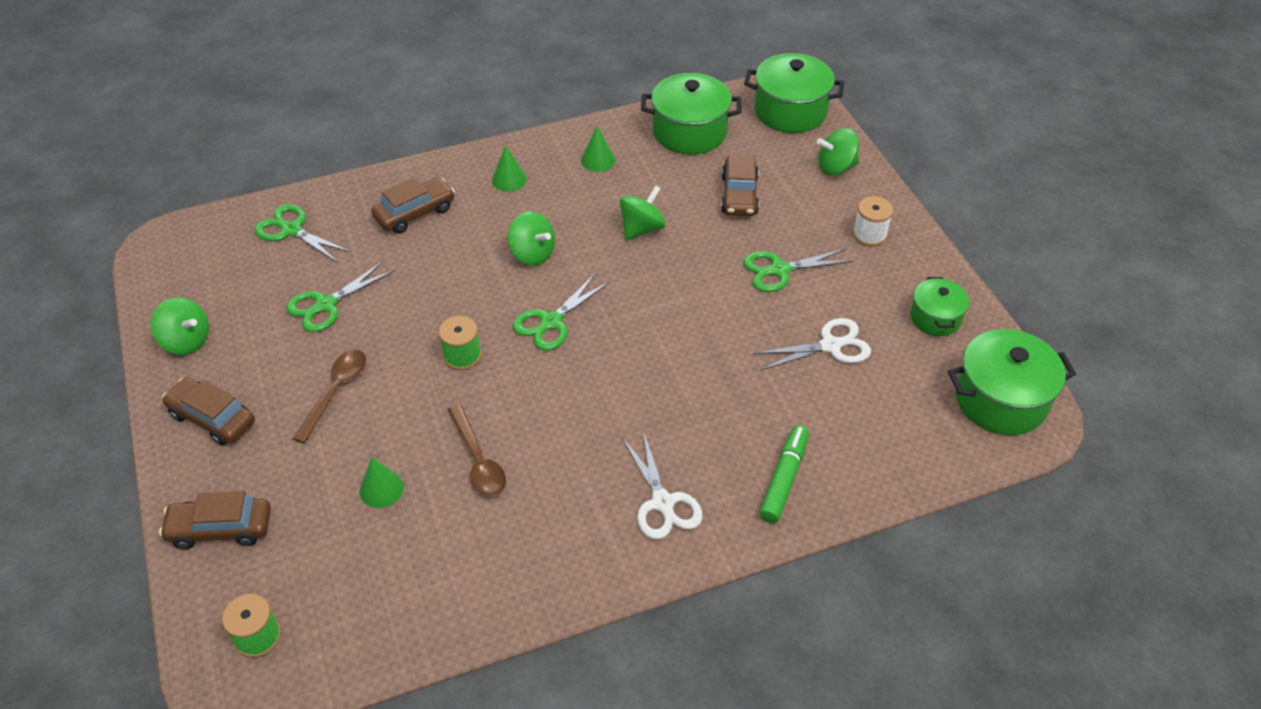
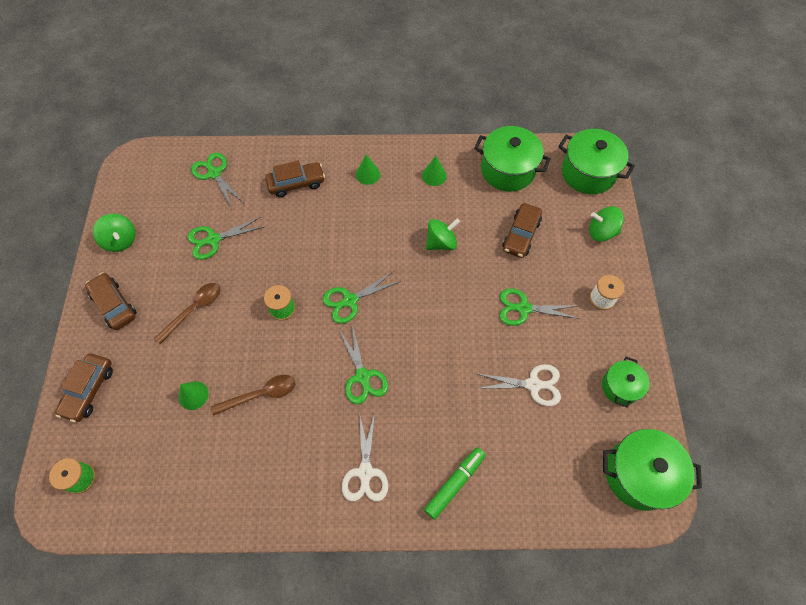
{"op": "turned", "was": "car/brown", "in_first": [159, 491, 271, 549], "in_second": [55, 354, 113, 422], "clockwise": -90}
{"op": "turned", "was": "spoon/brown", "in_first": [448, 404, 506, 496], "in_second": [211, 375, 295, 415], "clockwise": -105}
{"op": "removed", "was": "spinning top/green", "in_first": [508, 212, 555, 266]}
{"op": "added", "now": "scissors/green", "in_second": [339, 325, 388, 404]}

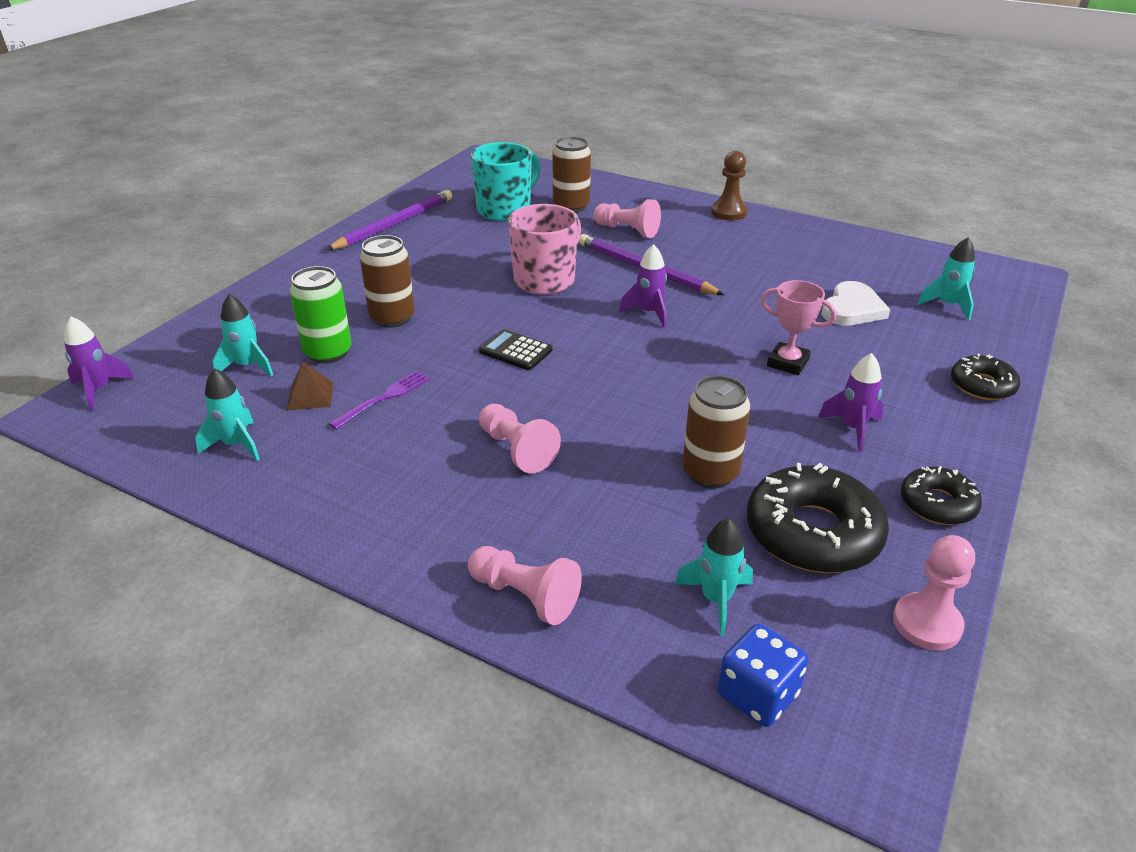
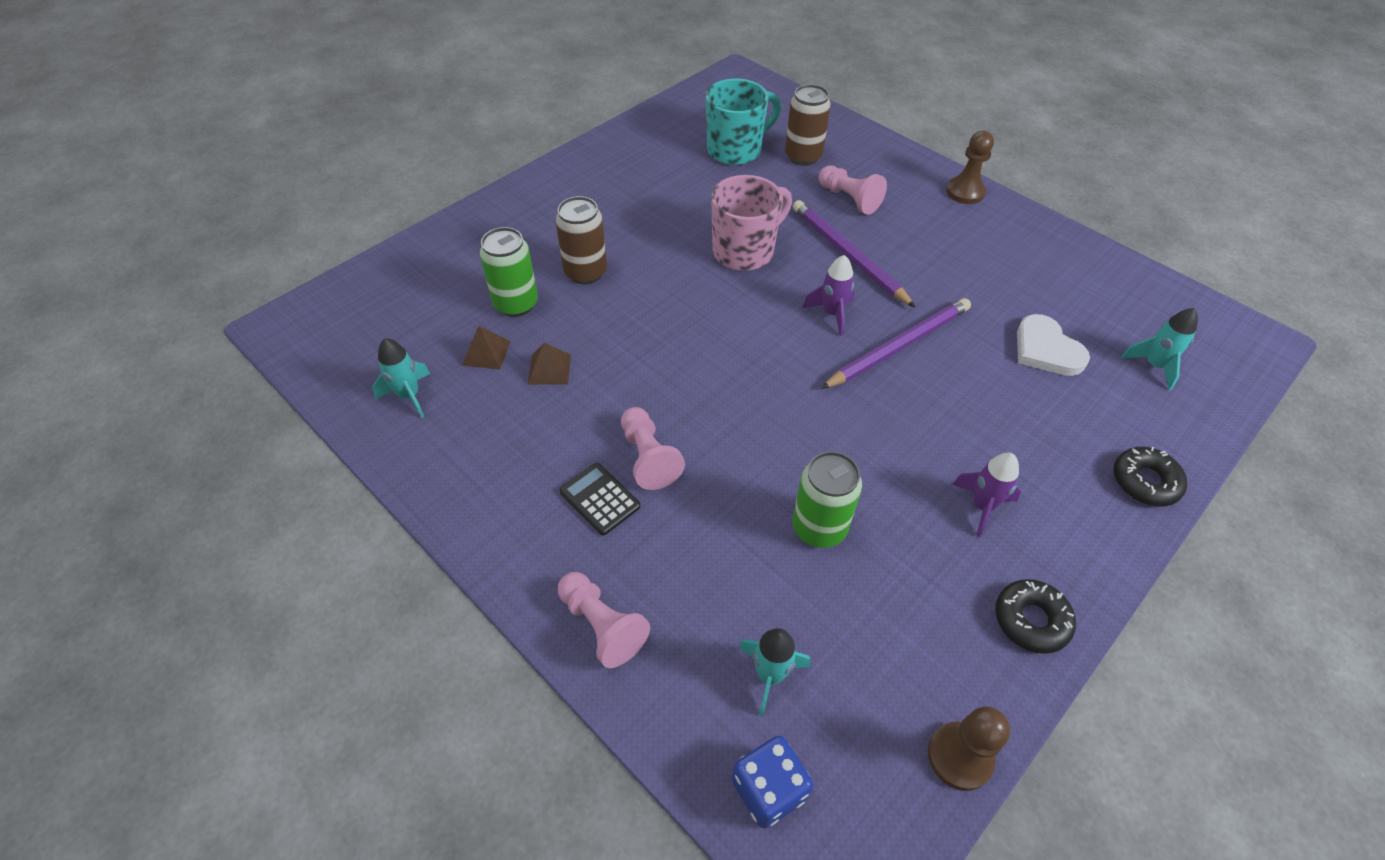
{"op": "removed", "was": "rocket/purple", "in_first": [64, 316, 134, 411]}
{"op": "removed", "was": "rocket/turquoise", "in_first": [212, 294, 273, 376]}
{"op": "moved", "was": "pencil/purple", "in_first": [326, 190, 452, 250], "in_second": [821, 298, 971, 389]}
{"op": "replaced", "was": "fork/purple", "now": "pyramid/brown", "in_first": [329, 371, 430, 429], "in_second": [528, 343, 571, 385]}
{"op": "moved", "was": "calculator/black", "in_first": [479, 329, 553, 370], "in_second": [560, 463, 640, 535]}
{"op": "recoloured", "was": "can/brown", "now": "can/green", "in_first": [682, 375, 751, 488], "in_second": [792, 451, 862, 548]}
{"op": "removed", "was": "donut/black", "in_first": [747, 463, 889, 573]}
{"op": "removed", "was": "trophy/pink", "in_first": [761, 280, 836, 375]}
{"op": "turned", "was": "heart/white", "in_first": [822, 281, 890, 326], "in_second": [1017, 314, 1090, 376], "clockwise": 105}
{"op": "recoloured", "was": "pawn/pink", "now": "pawn/brown", "in_first": [893, 535, 975, 650], "in_second": [928, 707, 1010, 791]}

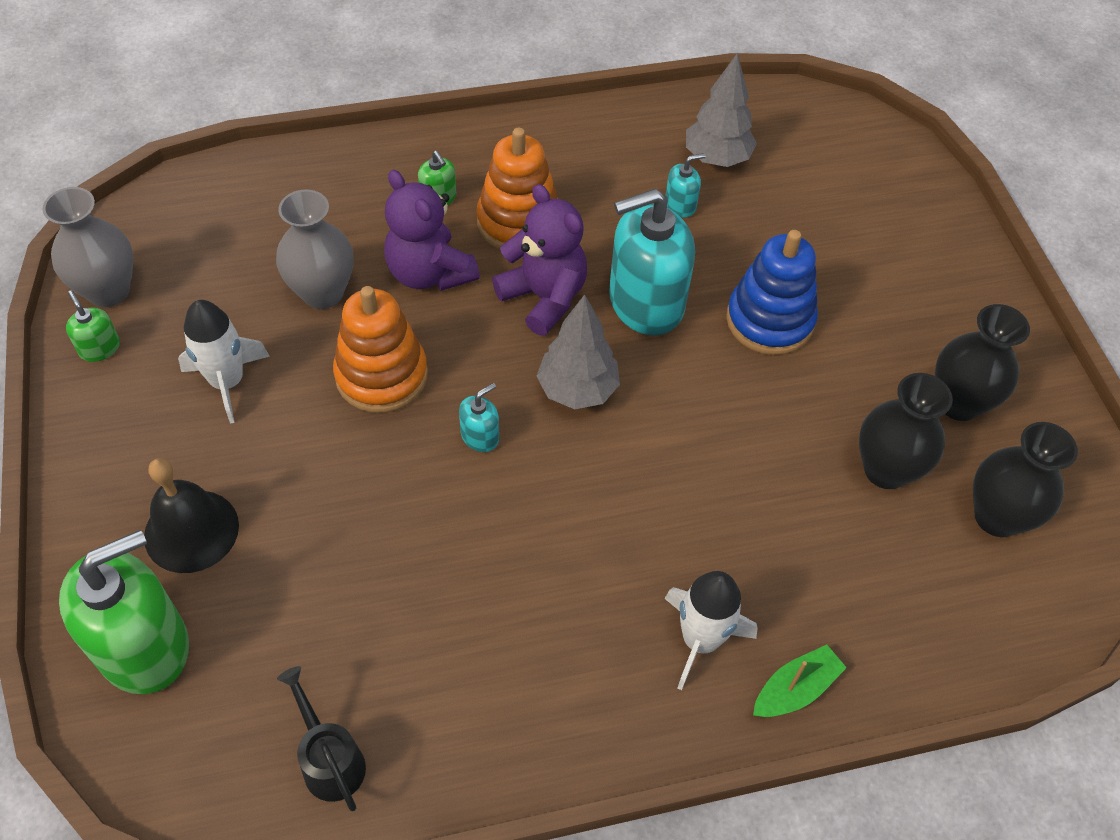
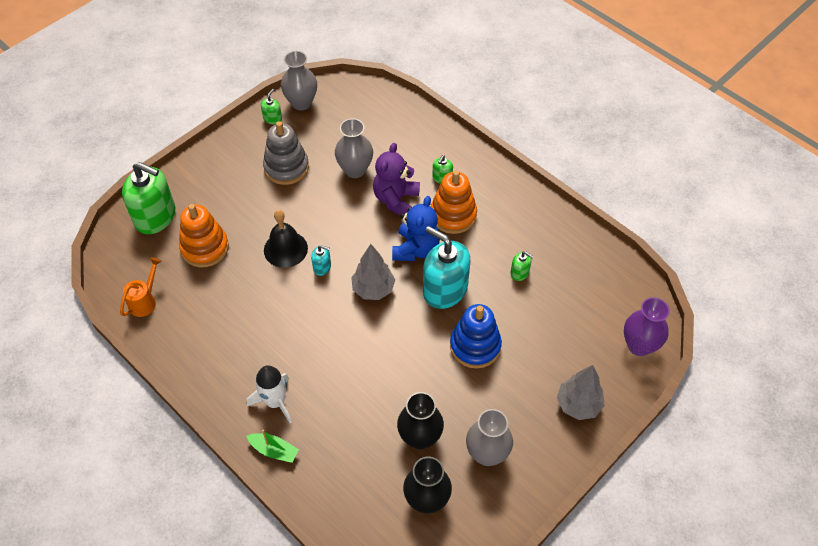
{"op": "moved", "was": "bell/black", "in_first": [144, 458, 239, 573], "in_second": [264, 210, 308, 268]}
{"op": "replaced", "was": "rocket/white", "now": "stacking toy/grey", "in_first": [178, 300, 270, 424], "in_second": [263, 121, 309, 185]}
{"op": "recoloured", "was": "watering can/black", "now": "watering can/orange", "in_first": [277, 666, 366, 811], "in_second": [120, 257, 161, 317]}
{"op": "moved", "was": "stacking toy/orange", "in_first": [333, 286, 428, 413], "in_second": [179, 204, 229, 267]}
{"op": "recoloured", "was": "teddy bear/purple", "now": "teddy bear/blue", "in_first": [492, 184, 587, 336], "in_second": [392, 196, 440, 261]}
{"op": "recoloured", "was": "soap dispenser/turquoise", "now": "soap dispenser/green", "in_first": [666, 153, 705, 217], "in_second": [510, 251, 534, 281]}
{"op": "moved", "was": "tree/grey", "in_first": [686, 53, 757, 167], "in_second": [557, 365, 605, 420]}
{"op": "recoloured", "was": "vase/black", "now": "vase/grey", "in_first": [935, 304, 1030, 421], "in_second": [466, 409, 513, 466]}
{"op": "added", "now": "vase/purple", "in_second": [624, 297, 670, 356]}

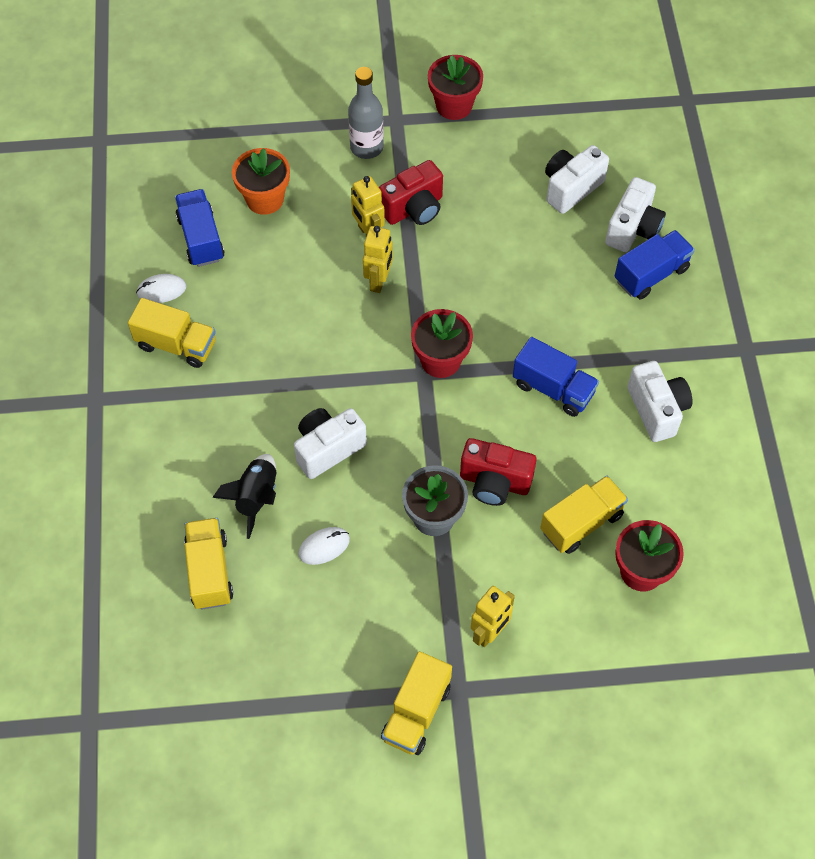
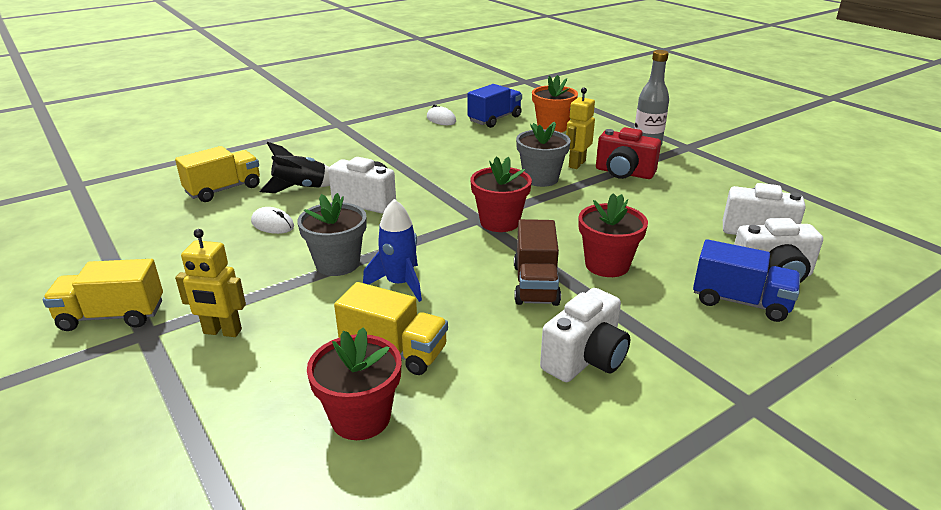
{"op": "removed", "was": "truck/yellow", "in_first": [128, 298, 216, 368]}
{"op": "replaced", "was": "robot/yellow", "now": "flower pot/grey", "in_first": [363, 226, 393, 293], "in_second": [516, 122, 571, 187]}
{"op": "moved", "was": "flower pot/red", "in_first": [428, 55, 483, 120], "in_second": [579, 193, 648, 277]}
{"op": "replaced", "was": "camera/red", "now": "rocket/blue", "in_first": [460, 438, 536, 506], "in_second": [363, 199, 422, 302]}
{"op": "recoloured", "was": "truck/blue", "now": "truck/brown", "in_first": [513, 337, 599, 417], "in_second": [514, 219, 561, 306]}

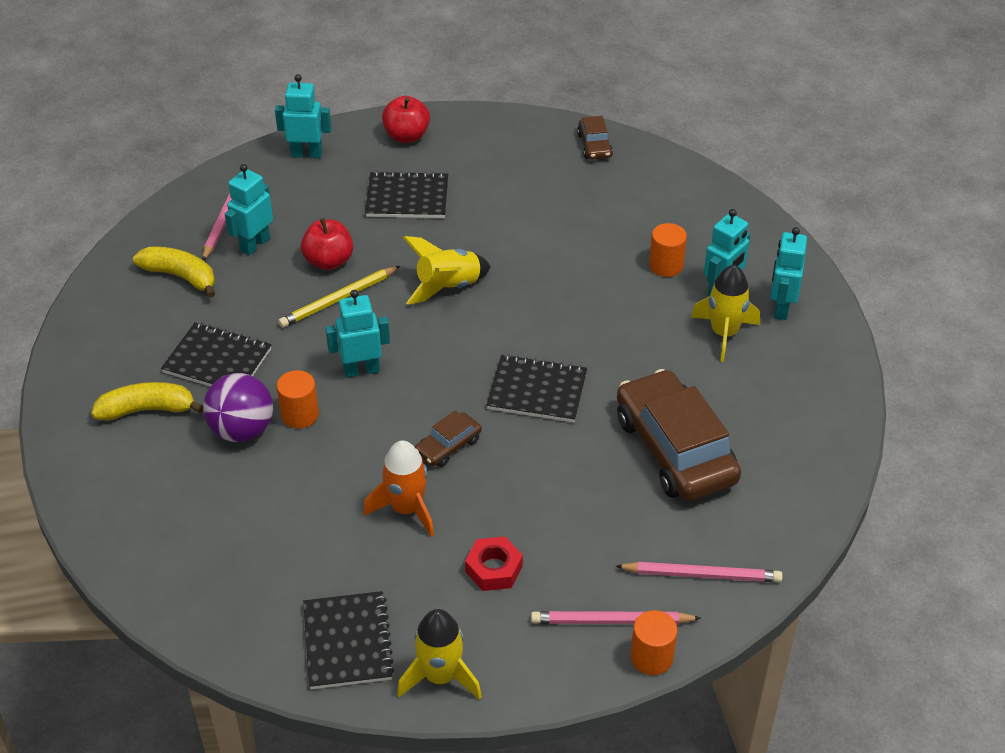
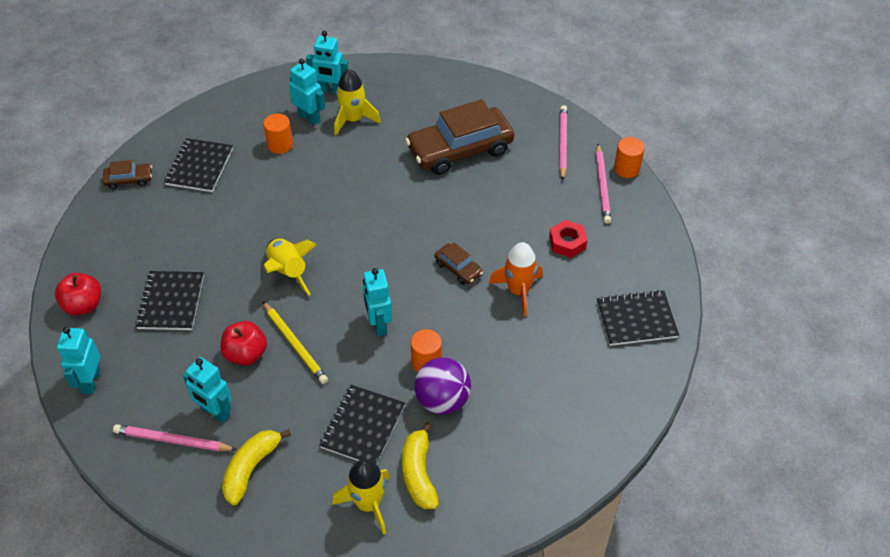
{"op": "moved", "was": "rocket/yellow", "in_first": [397, 609, 482, 700], "in_second": [332, 459, 390, 535]}
{"op": "moved", "was": "notebook/black", "in_first": [487, 354, 587, 423], "in_second": [164, 138, 233, 192]}

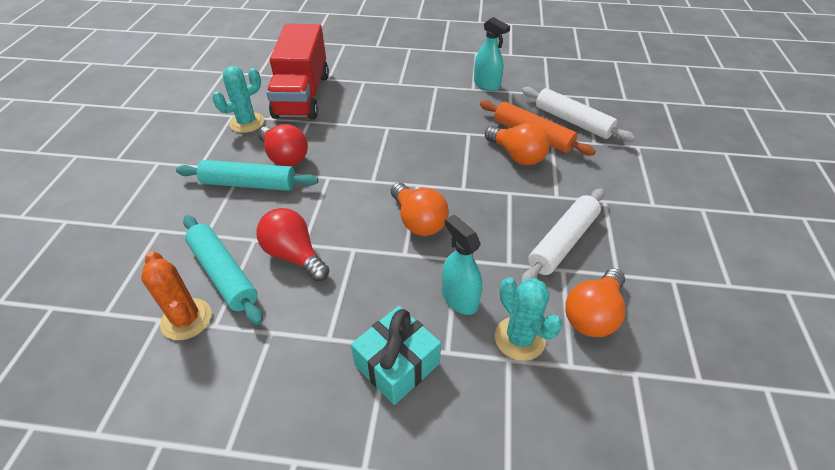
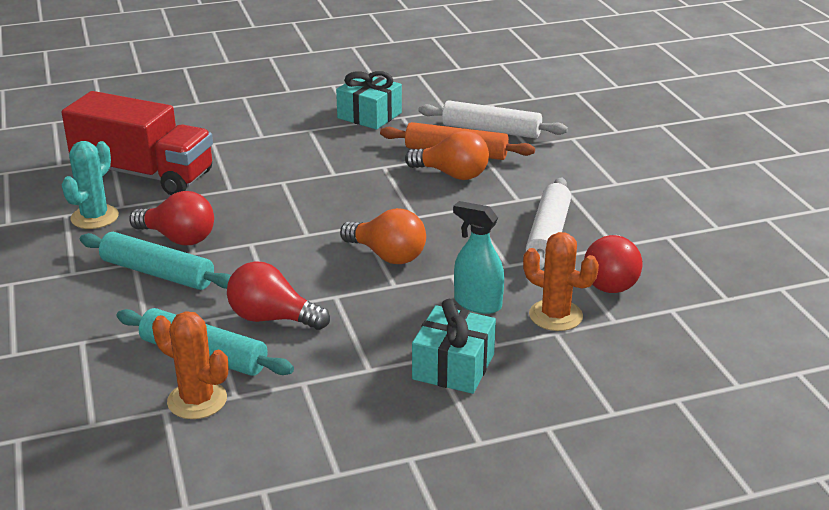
{"op": "turned", "was": "rolling pin/turquoise", "in_first": [176, 160, 318, 191], "in_second": [80, 232, 231, 290], "clockwise": 45}
{"op": "turned", "was": "truck/red", "in_first": [266, 24, 329, 119], "in_second": [61, 91, 213, 195], "clockwise": -45}
{"op": "replaced", "was": "spray bottle/turquoise", "now": "gift/turquoise", "in_first": [474, 17, 510, 91], "in_second": [336, 71, 402, 130]}
{"op": "recoloured", "was": "cactus/turquoise", "now": "cactus/orange", "in_first": [495, 277, 562, 361], "in_second": [523, 232, 599, 331]}
{"op": "recoloured", "was": "light bulb/orange", "now": "light bulb/red", "in_first": [565, 269, 626, 337], "in_second": [584, 235, 642, 293]}

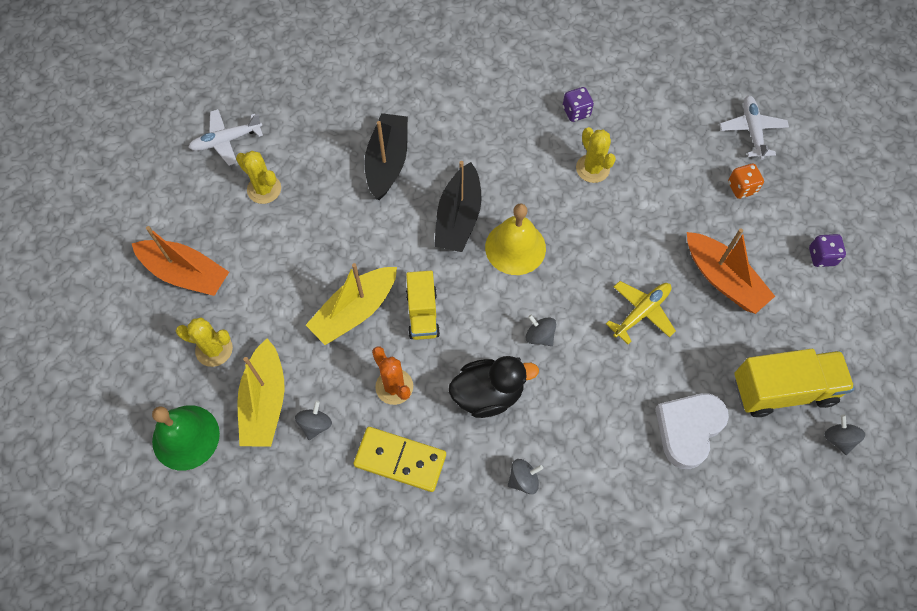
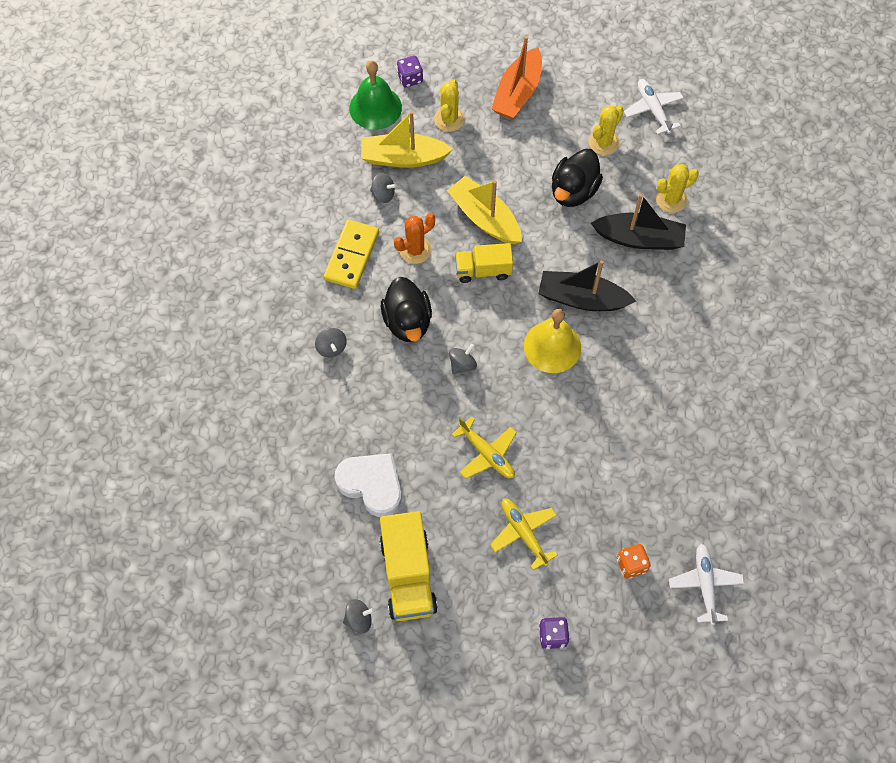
{"op": "moved", "was": "dice/purple", "in_first": [563, 87, 594, 122], "in_second": [397, 56, 423, 88]}
{"op": "moved", "was": "cactus/yellow", "in_first": [576, 127, 616, 183], "in_second": [656, 164, 699, 213]}
{"op": "replaced", "was": "boat/orange", "now": "plane/yellow", "in_first": [687, 228, 775, 314], "in_second": [490, 498, 558, 570]}
{"op": "turned", "was": "plane/white", "in_first": [720, 96, 789, 160], "in_second": [669, 544, 744, 625], "clockwise": -90}
{"op": "added", "now": "duck/black", "in_second": [552, 149, 603, 207]}

